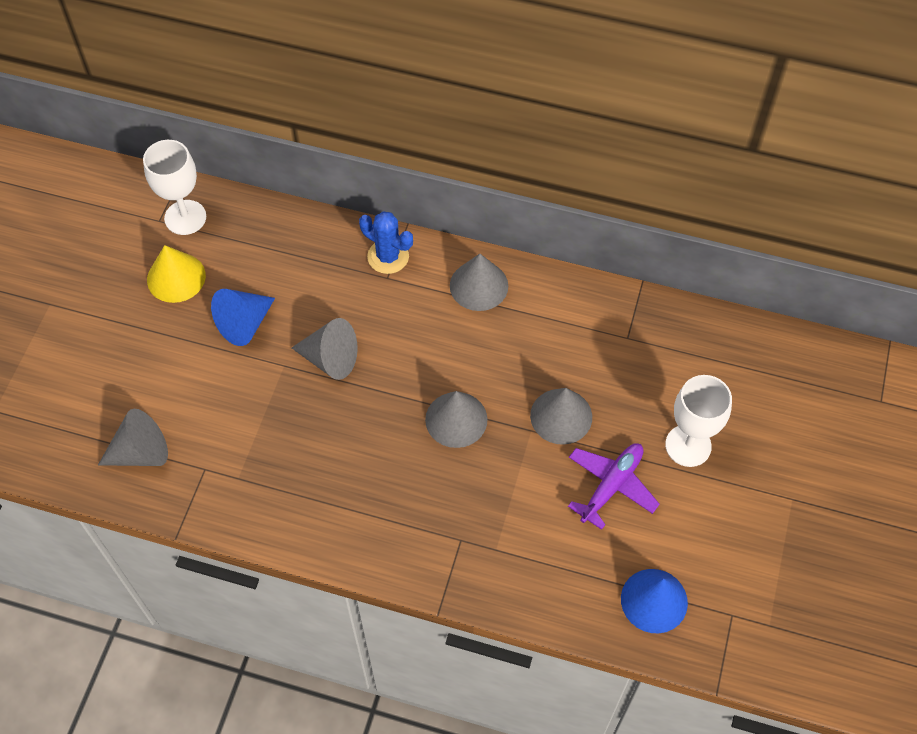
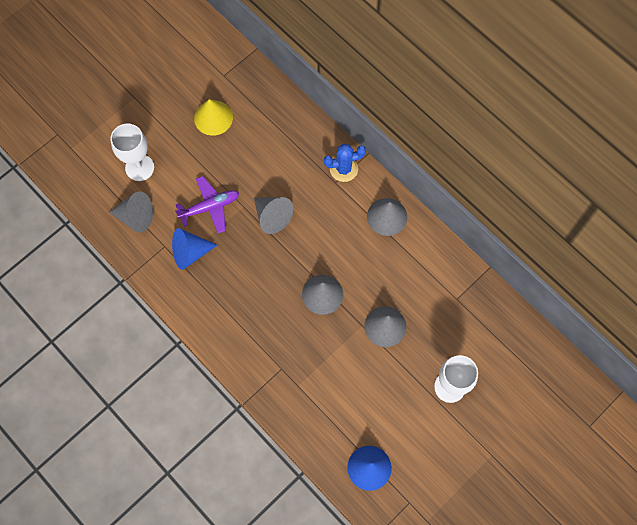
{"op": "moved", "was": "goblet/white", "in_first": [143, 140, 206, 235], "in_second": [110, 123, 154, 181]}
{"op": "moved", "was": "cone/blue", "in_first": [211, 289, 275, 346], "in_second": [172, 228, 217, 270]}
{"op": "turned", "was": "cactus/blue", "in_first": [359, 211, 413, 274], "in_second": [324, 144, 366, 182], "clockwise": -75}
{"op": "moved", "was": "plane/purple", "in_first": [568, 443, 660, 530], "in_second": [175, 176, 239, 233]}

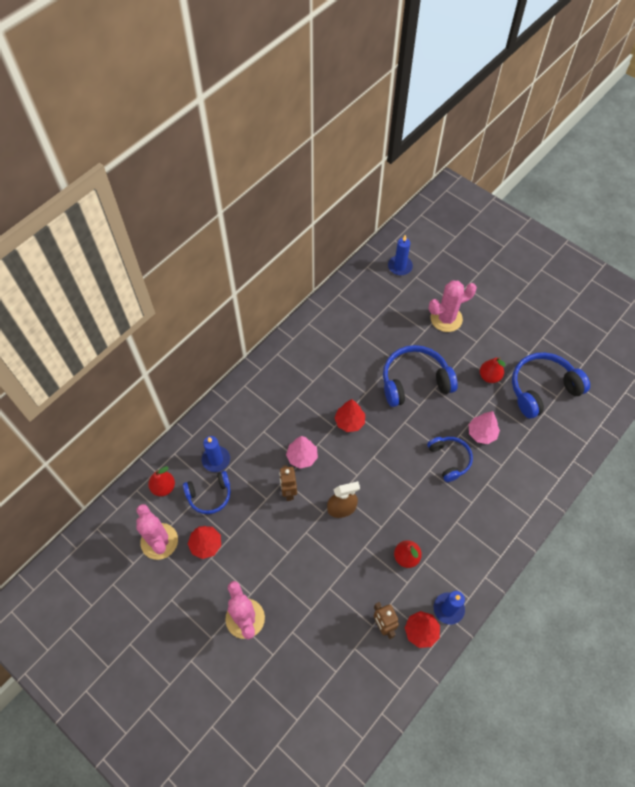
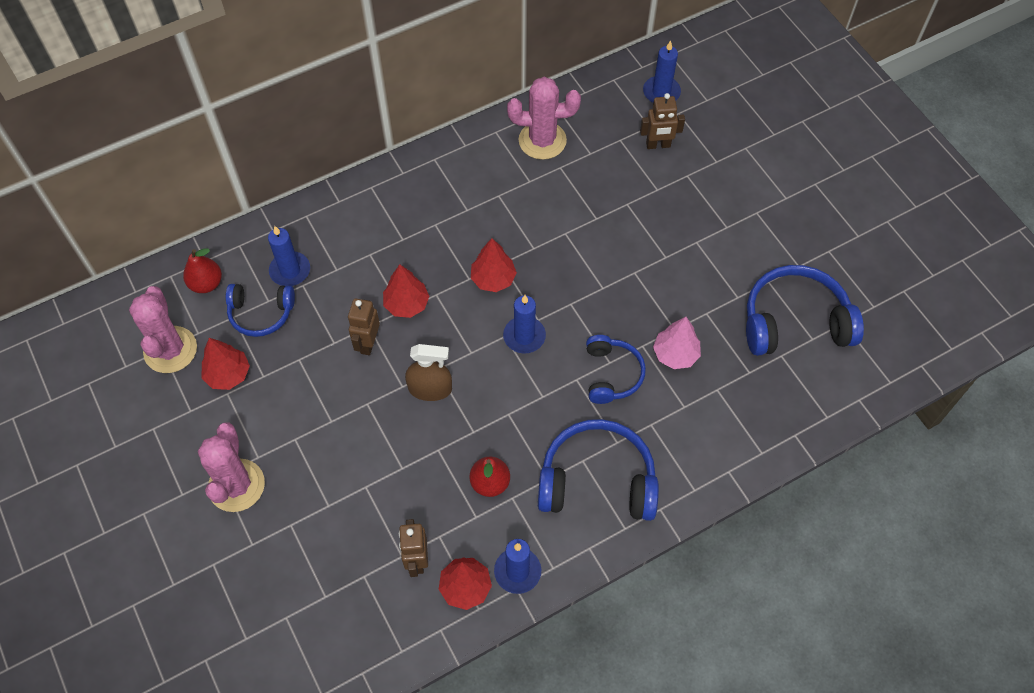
{"op": "recoloured", "was": "tree/pink", "now": "tree/red", "in_first": [286, 436, 318, 469], "in_second": [383, 264, 429, 318]}
{"op": "moved", "was": "headphones/blue", "in_first": [383, 345, 458, 407], "in_second": [538, 419, 659, 521]}
{"op": "moved", "was": "cactus/pink", "in_first": [429, 280, 477, 332], "in_second": [507, 77, 581, 160]}
{"op": "removed", "was": "pear/red", "in_first": [480, 357, 506, 383]}
{"op": "added", "now": "candle/blue", "in_second": [503, 295, 546, 353]}
{"op": "added", "now": "robot/brown", "in_second": [640, 93, 685, 149]}

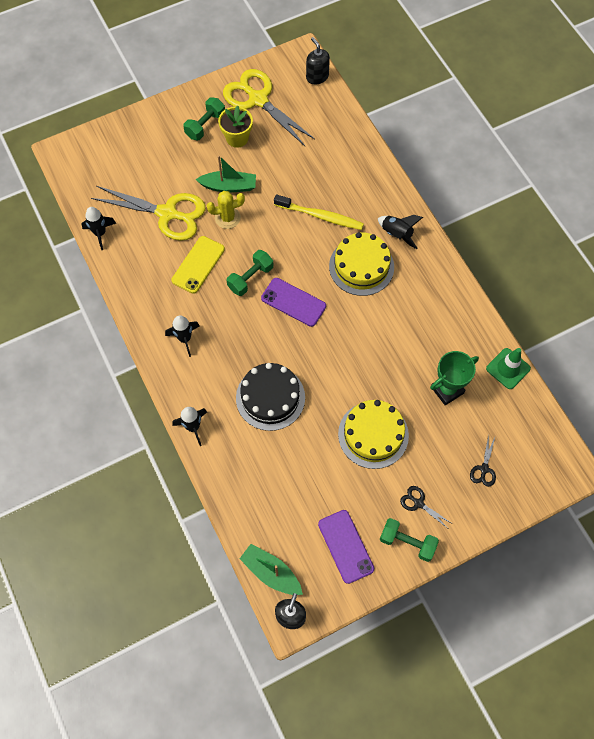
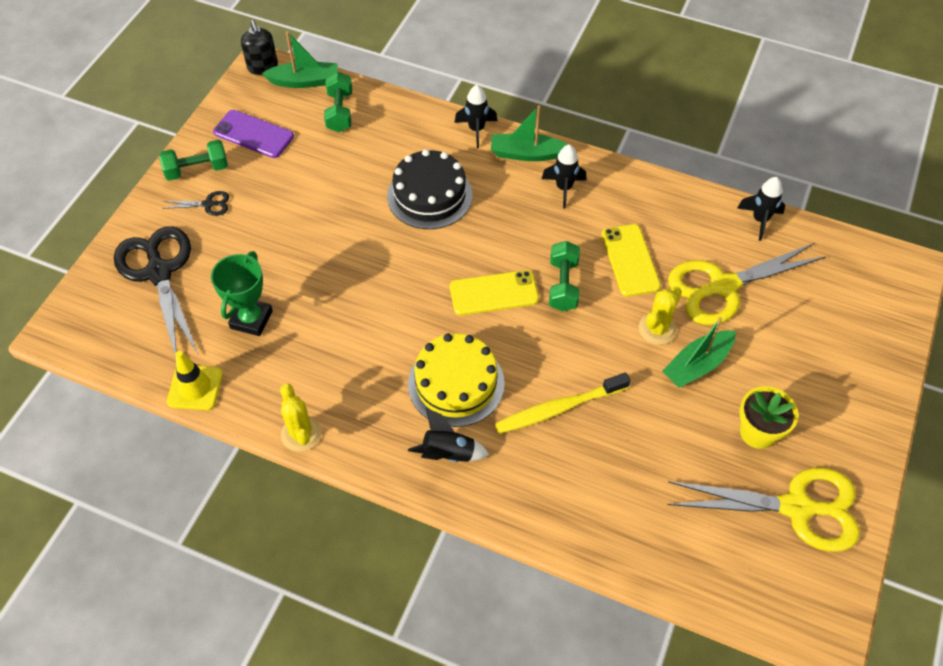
{"op": "moved", "was": "dumbbell/green", "in_first": [183, 97, 225, 140], "in_second": [324, 72, 352, 132]}
{"op": "recoloured", "was": "phone/purple", "now": "phone/yellow", "in_first": [261, 278, 326, 327], "in_second": [450, 270, 539, 315]}
{"op": "removed", "was": "soap dispenser/black", "in_first": [306, 37, 330, 84]}
{"op": "removed", "was": "cake/yellow", "in_first": [338, 400, 409, 469]}
{"op": "resized", "was": "scissors/black", "in_first": [470, 435, 496, 487], "in_second": [114, 226, 198, 357], "ratio": 2.36}
{"op": "recoloured", "was": "traffic cone/green", "now": "traffic cone/yellow", "in_first": [486, 348, 531, 389], "in_second": [167, 351, 223, 410]}
{"op": "added", "now": "cactus/yellow", "in_second": [280, 384, 322, 452]}
{"op": "added", "now": "boat/green", "in_second": [491, 105, 568, 161]}

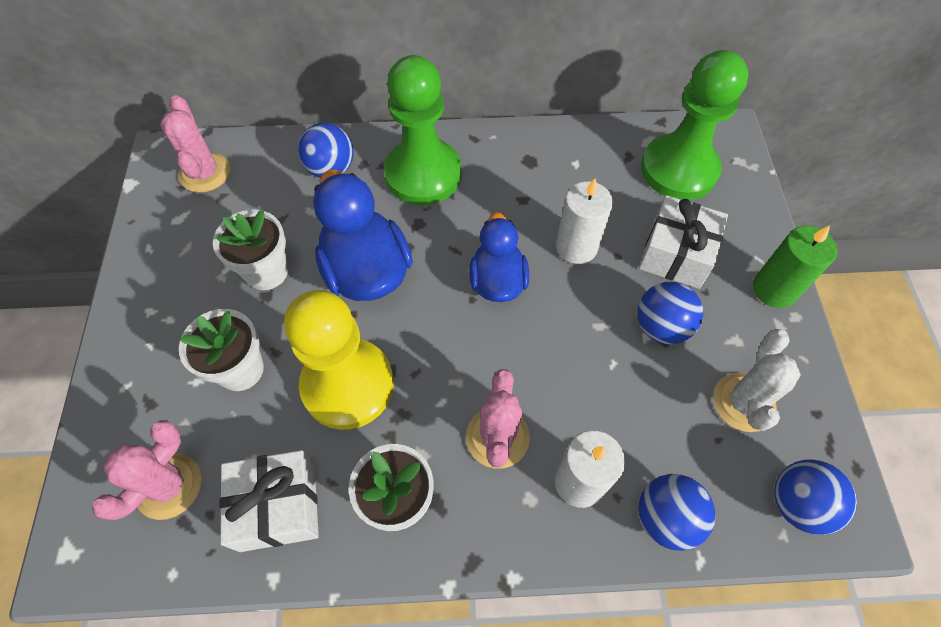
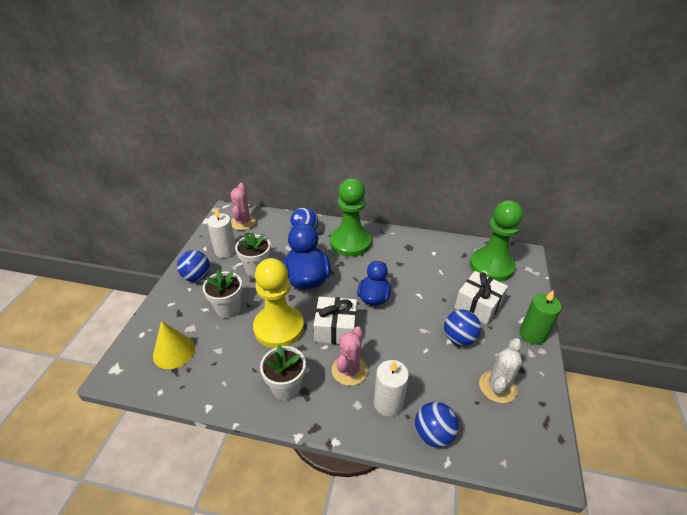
{"op": "replaced", "was": "cactus/pink", "now": "cone/yellow", "in_first": [92, 420, 202, 520], "in_second": [153, 321, 195, 369]}
{"op": "moved", "was": "gift/white", "in_first": [219, 450, 319, 552], "in_second": [313, 297, 357, 344]}
{"op": "moved", "was": "candle/white", "in_first": [556, 179, 613, 264], "in_second": [207, 208, 236, 258]}
{"op": "moved", "was": "ball/blue", "in_first": [774, 459, 857, 535], "in_second": [177, 250, 210, 282]}

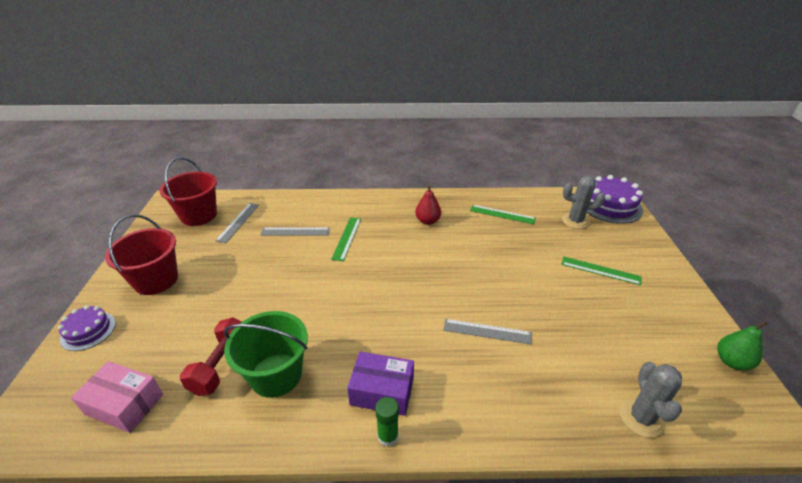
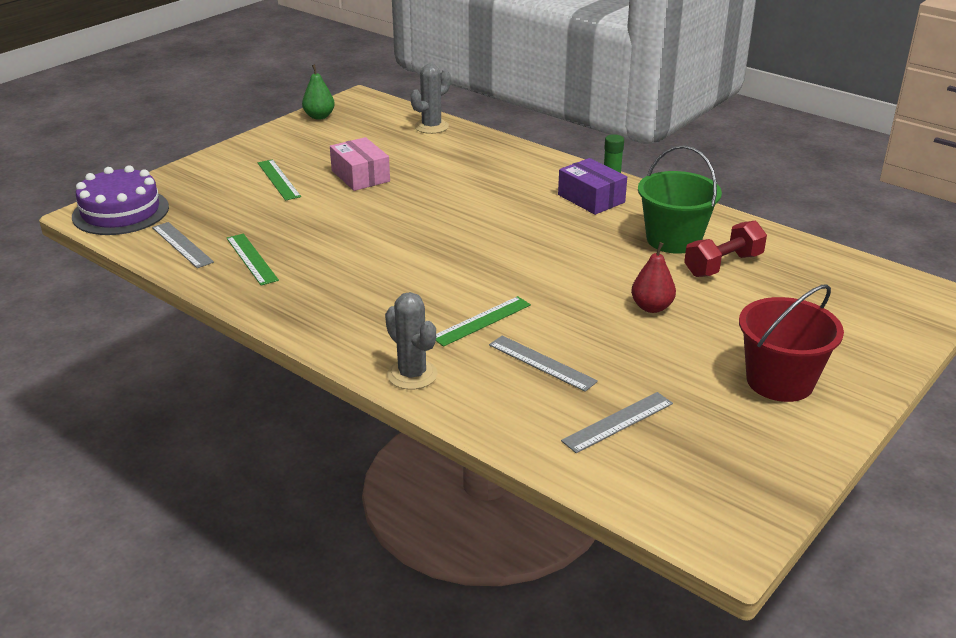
{"op": "removed", "was": "cake/purple", "in_first": [58, 305, 116, 351]}
{"op": "moved", "was": "box/pink", "in_first": [71, 361, 163, 433], "in_second": [330, 137, 390, 191]}
{"op": "removed", "was": "bucket/red", "in_first": [159, 157, 217, 226]}
{"op": "moved", "was": "pear/red", "in_first": [415, 185, 441, 225], "in_second": [631, 242, 676, 313]}
{"op": "moved", "was": "ruler/grey", "in_first": [444, 319, 532, 345], "in_second": [152, 222, 214, 268]}
{"op": "moved", "was": "cactus/grey", "in_first": [562, 176, 605, 229], "in_second": [385, 292, 437, 390]}

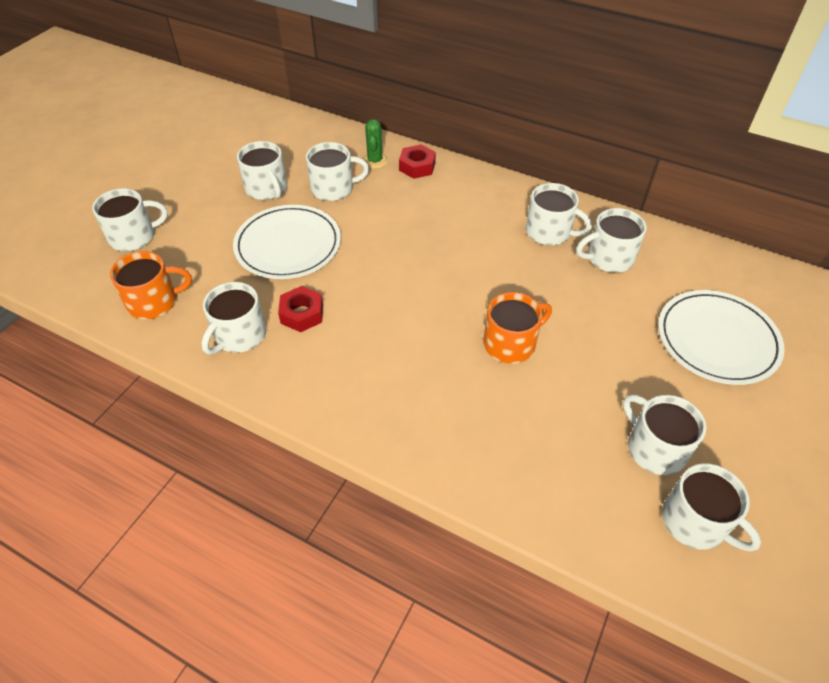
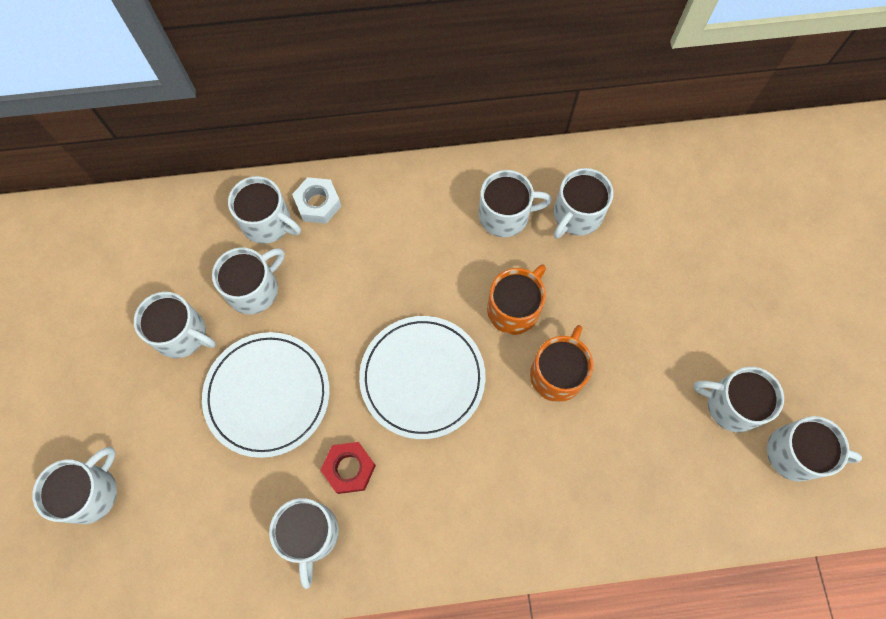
{"op": "moved", "was": "mug/orange", "in_first": [110, 251, 192, 319], "in_second": [487, 264, 546, 335]}
{"op": "replaced", "was": "cactus/green", "now": "mug/white", "in_first": [362, 119, 388, 169], "in_second": [228, 176, 301, 244]}
{"op": "recoloured", "was": "nut/red", "now": "nut/white", "in_first": [399, 144, 436, 179], "in_second": [292, 177, 341, 224]}
{"op": "moved", "was": "plate/white", "in_first": [658, 290, 785, 385], "in_second": [359, 316, 486, 439]}

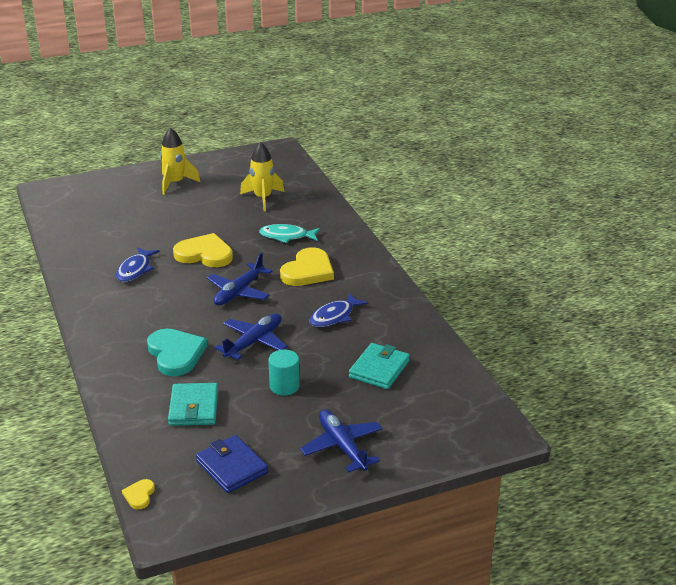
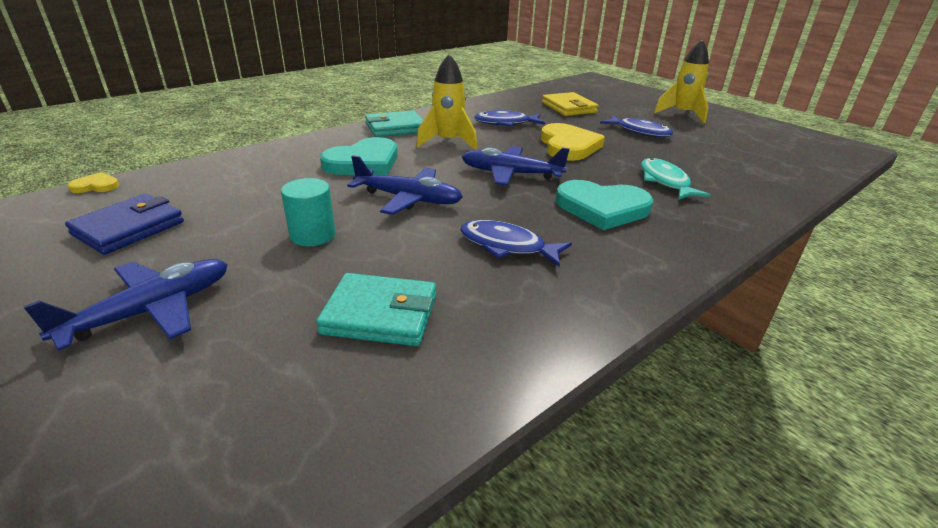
{"op": "moved", "was": "wallet/turquoise", "in_first": [168, 383, 218, 426], "in_second": [365, 110, 423, 137]}
{"op": "moved", "was": "rocket/yellow", "in_first": [240, 142, 284, 211], "in_second": [416, 54, 477, 150]}
{"op": "recoloured", "was": "heart/yellow", "now": "heart/turquoise", "in_first": [280, 247, 334, 286], "in_second": [556, 180, 653, 230]}
{"op": "added", "now": "wallet/yellow", "in_second": [542, 92, 598, 116]}
{"op": "added", "now": "fish/blue", "in_second": [600, 115, 673, 137]}

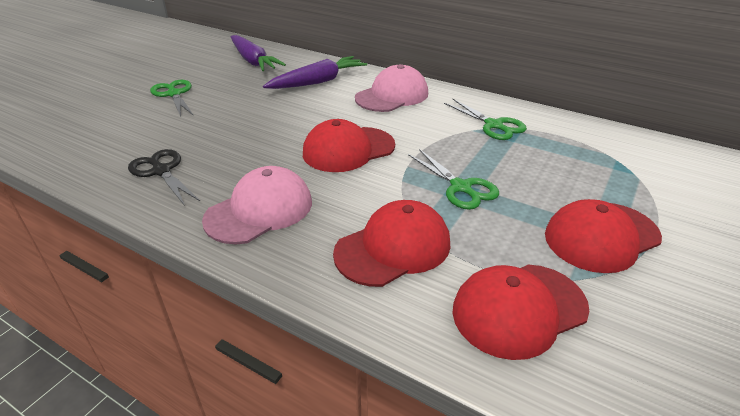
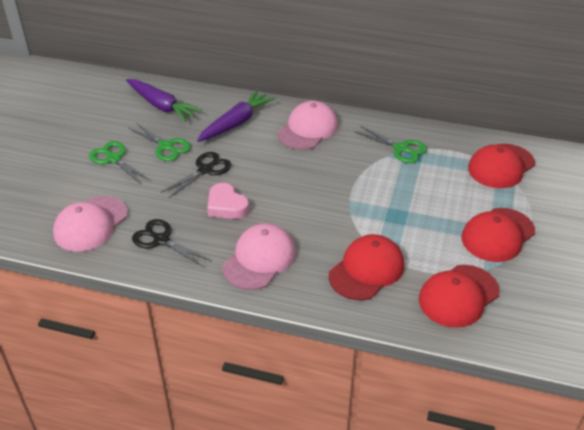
{"op": "moved", "was": "cap/red", "in_first": [303, 119, 395, 172], "in_second": [468, 144, 535, 188]}
{"op": "moved", "was": "scissors/green", "in_first": [408, 149, 499, 210], "in_second": [129, 123, 191, 161]}
{"op": "added", "now": "cap/pink", "in_second": [53, 196, 128, 252]}
{"op": "added", "now": "scissors/black", "in_second": [161, 152, 231, 199]}
{"op": "added", "now": "heart/pink", "in_second": [207, 183, 249, 219]}

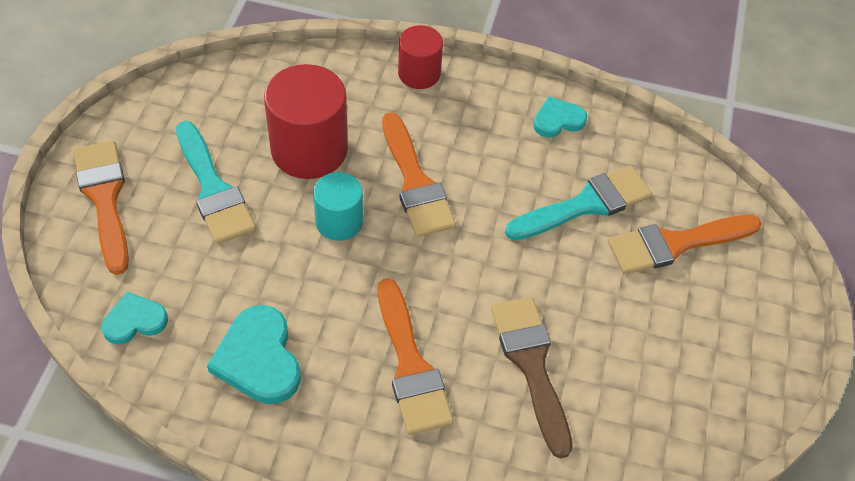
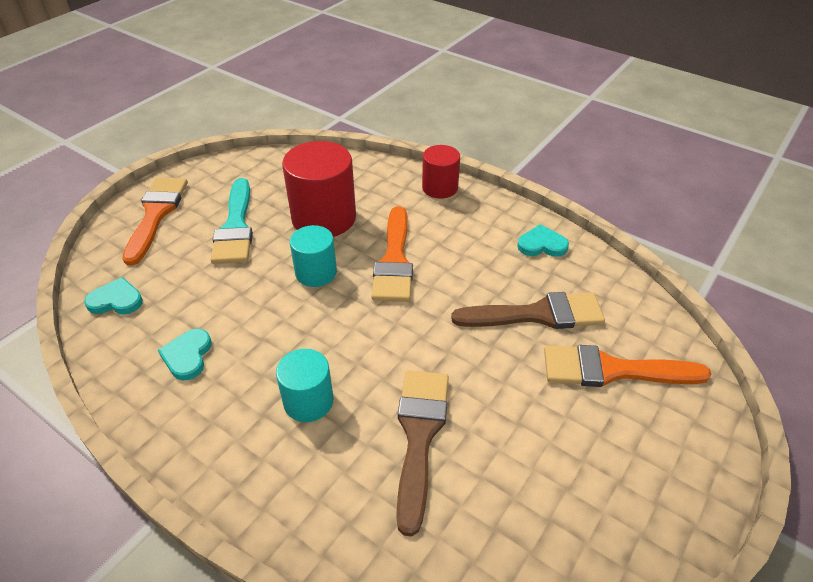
{"op": "resized", "was": "heart/turquoise", "in_first": [207, 305, 301, 404], "in_second": [158, 329, 212, 380], "ratio": 0.62}
{"op": "replaced", "was": "brush/orange", "now": "cylinder/turquoise", "in_first": [378, 278, 454, 435], "in_second": [276, 349, 333, 422]}
{"op": "recoloured", "was": "brush/turquoise", "now": "brush/brown", "in_first": [505, 165, 652, 240], "in_second": [451, 292, 605, 329]}

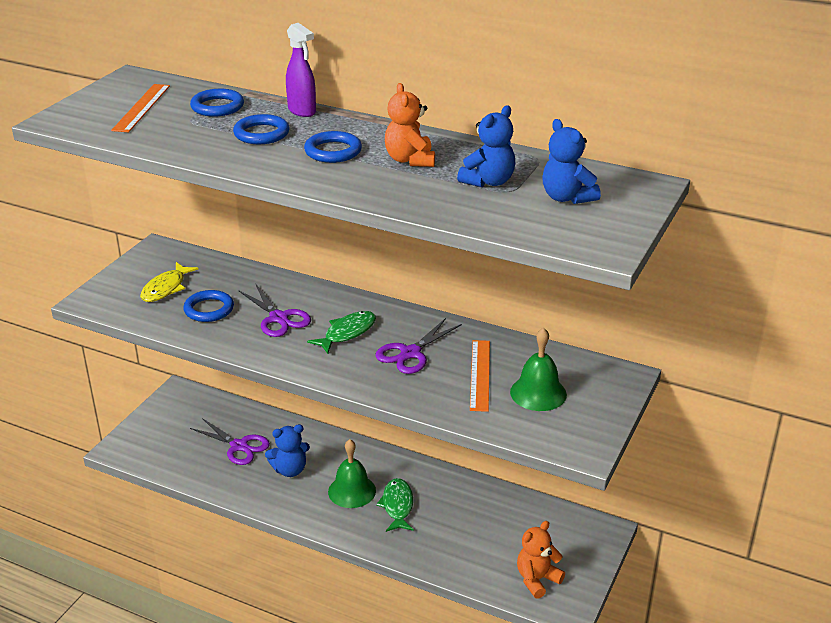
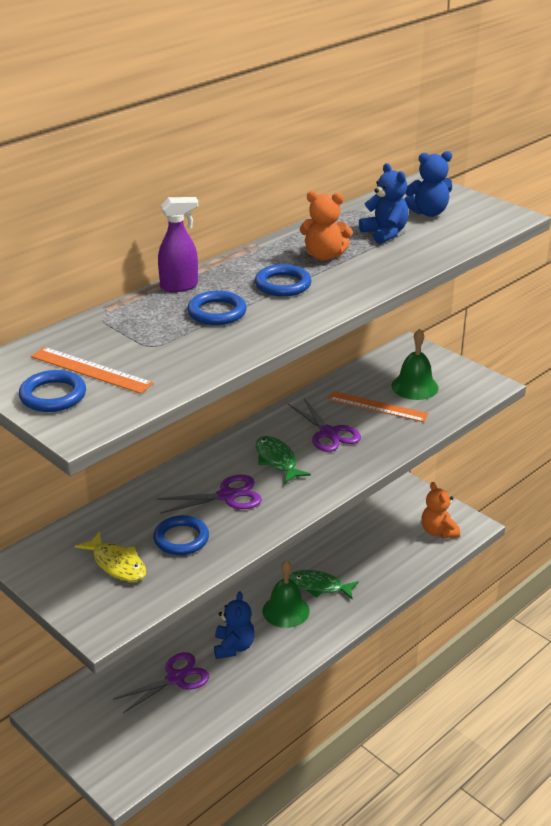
{"op": "moved", "was": "ring/blue", "in_first": [190, 89, 244, 117], "in_second": [19, 370, 86, 412]}

